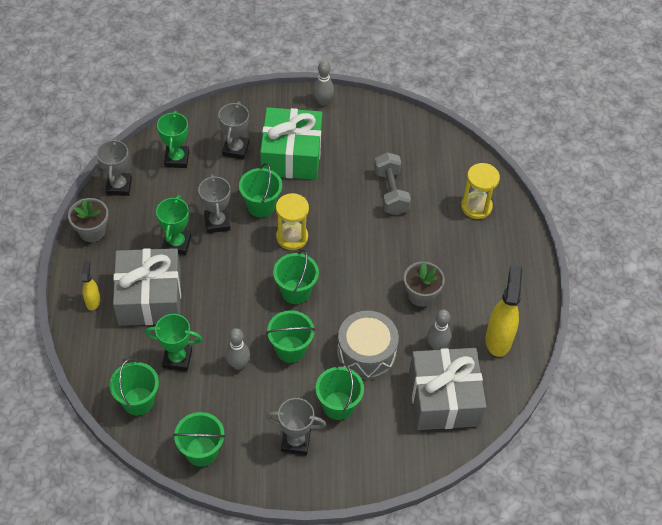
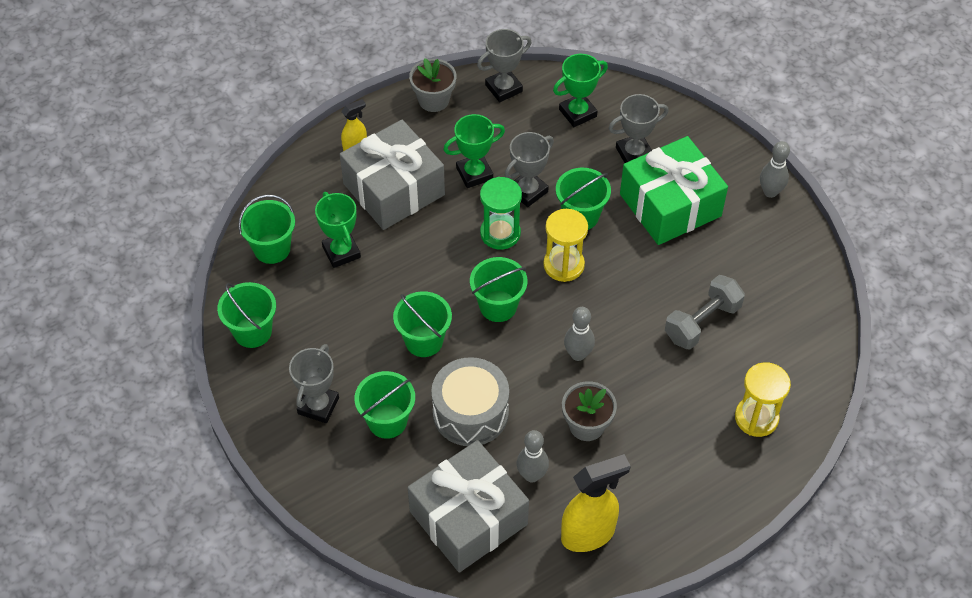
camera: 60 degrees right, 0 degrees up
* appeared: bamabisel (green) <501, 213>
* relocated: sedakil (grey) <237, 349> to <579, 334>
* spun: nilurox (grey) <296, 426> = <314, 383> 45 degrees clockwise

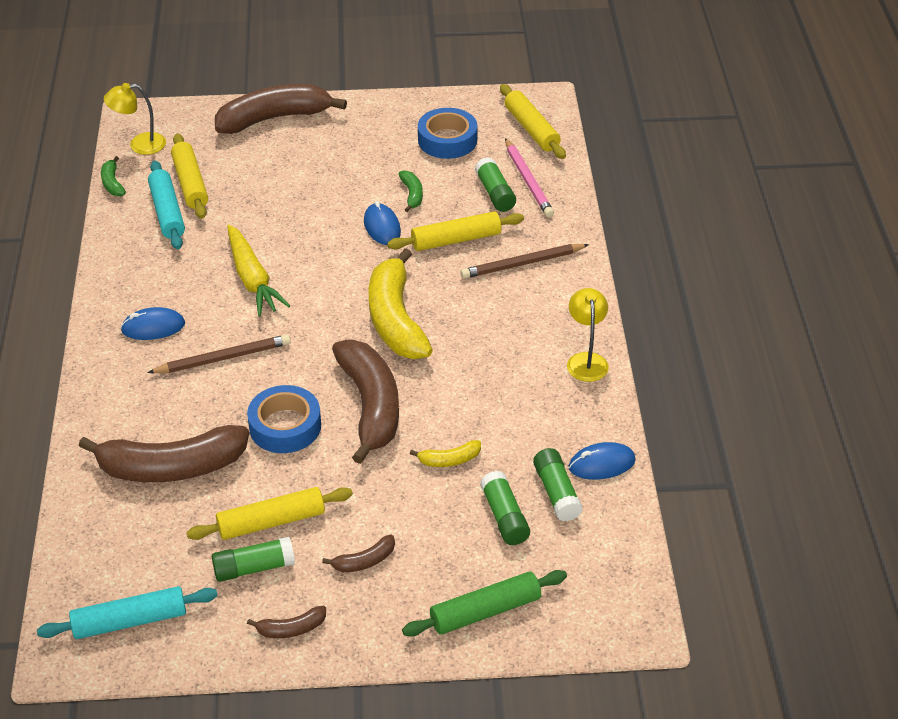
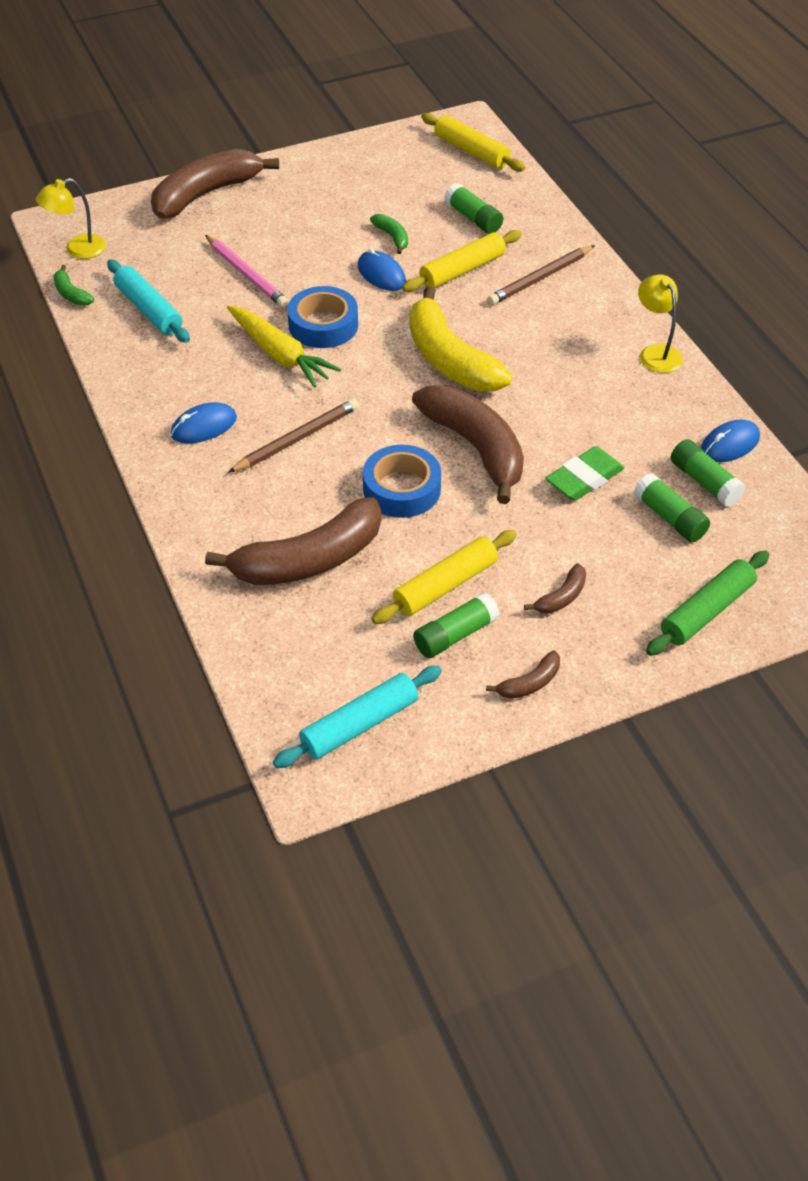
camera: 20 degrees left, 5 degrees up
* missing: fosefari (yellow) <189, 176>
* relocated: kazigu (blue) <448, 133> to <322, 317>
* relocated: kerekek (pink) <529, 177> to <246, 271>
* exchanged: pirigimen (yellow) <445, 453> to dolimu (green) <585, 473>

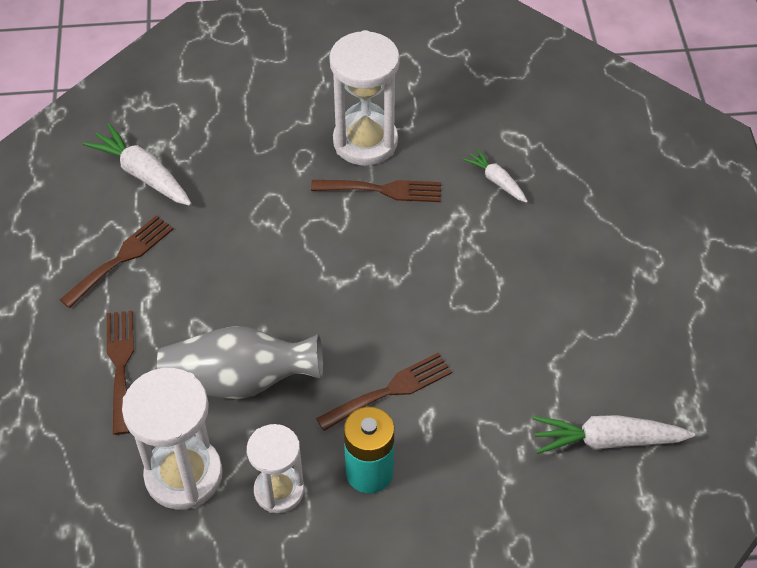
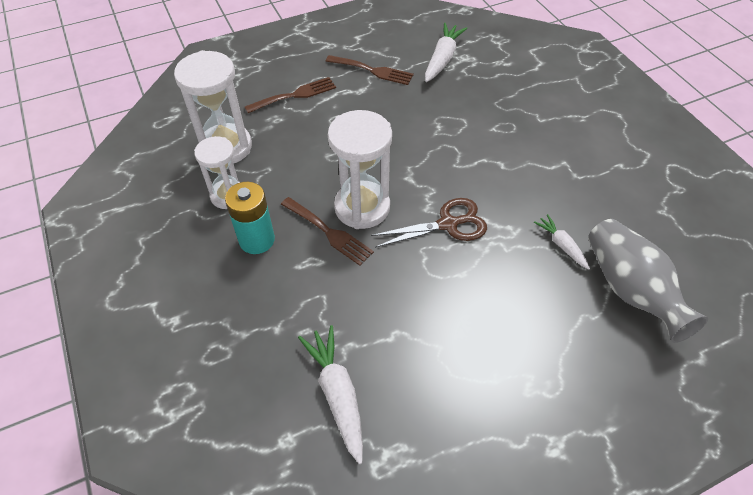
camera: 70 degrees right, 0 degrees up
* missing: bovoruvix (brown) <376, 191>
* appeared: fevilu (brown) <429, 223>
* relocated: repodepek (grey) <240, 362> to <648, 281>
* relocated: bamabisel (white) <364, 98> to <360, 169>
* spun: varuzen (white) <495, 175> = <562, 242> 60 degrees counterclockwise

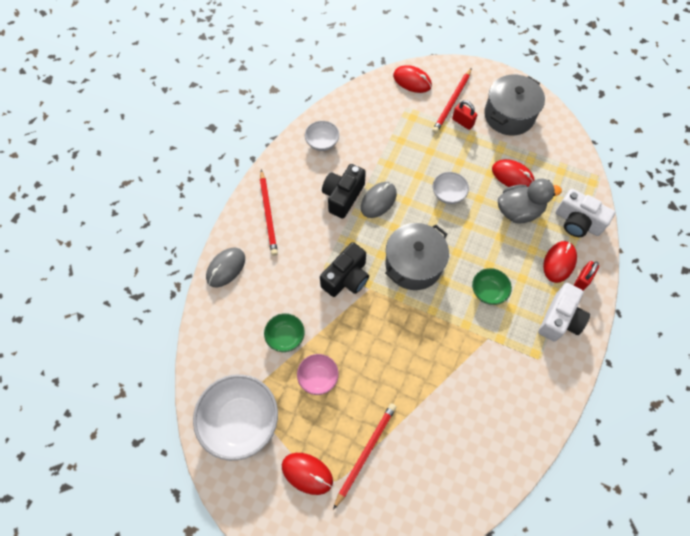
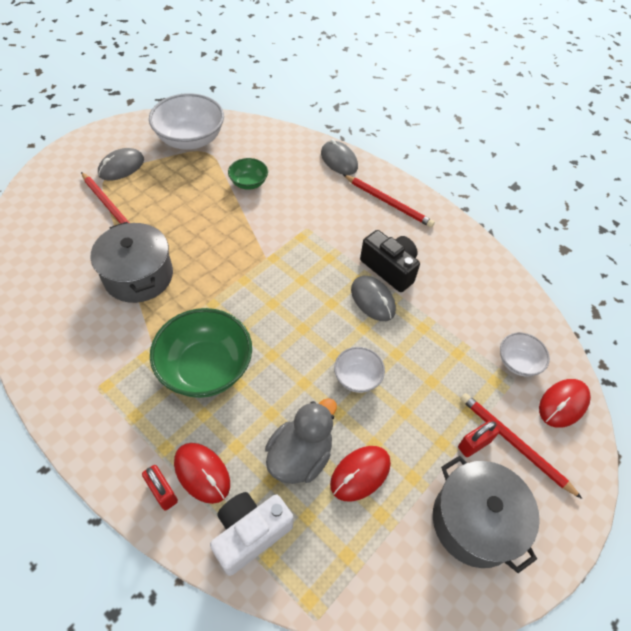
camera: 105 degrees right, 10 degrees down
* missing: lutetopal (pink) <318, 374>
* missing: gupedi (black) <344, 269>
* missing: gupedi (white) <564, 312>
* relocated: lutetopal (white) <322, 136> to <525, 355>
* relocated: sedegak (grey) <417, 256> to <131, 262>
* colour: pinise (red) <307, 474> to pinise (grey) <121, 164>
* spun: kerekek (red) <269, 213> = <389, 201> 150 degrees counterclockwise
* spun: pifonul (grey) <530, 201> = <301, 441> 150 degrees counterclockwise
* size: lutetopal (green) <492, 286> = <201, 353> x1.93

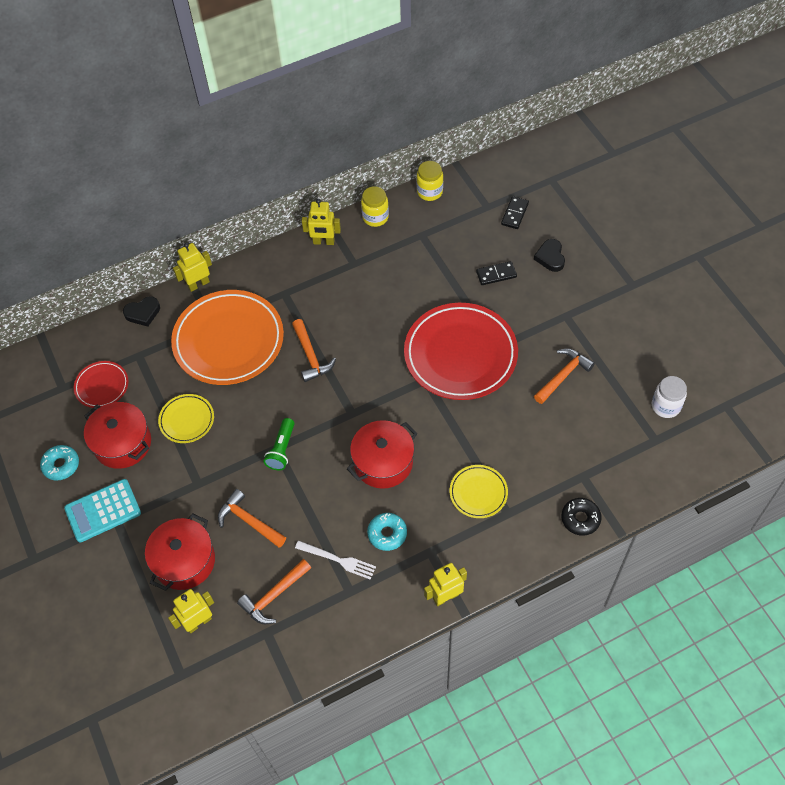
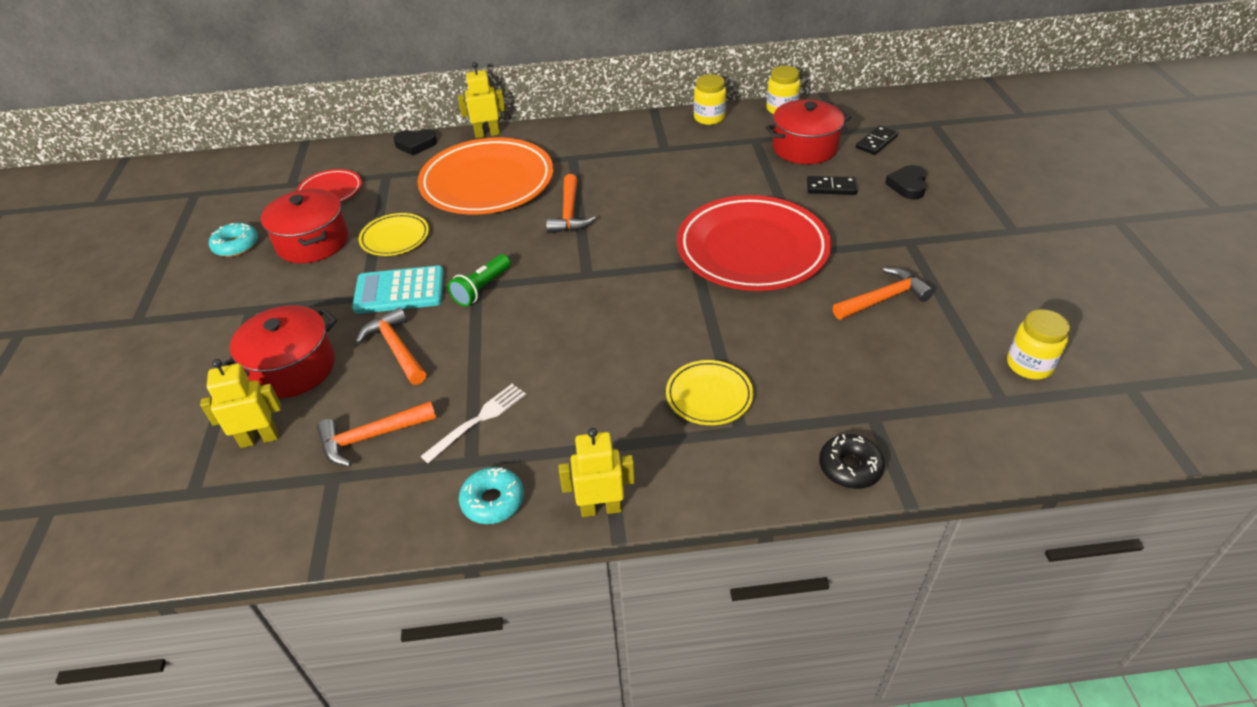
camera: 20 degrees right, 15 degrees down
* missing: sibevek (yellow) <321, 222>
* relocated: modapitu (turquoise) <102, 511> to <398, 290>
* relocated: sedegak (red) <382, 454> to <808, 131>
* relocated: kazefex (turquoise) <387, 532> to <491, 495>
* colour: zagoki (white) <669, 397> to zagoki (yellow) <1038, 344>
* spun: bovoruvix (white) <335, 560> = <473, 423> 90 degrees counterclockwise

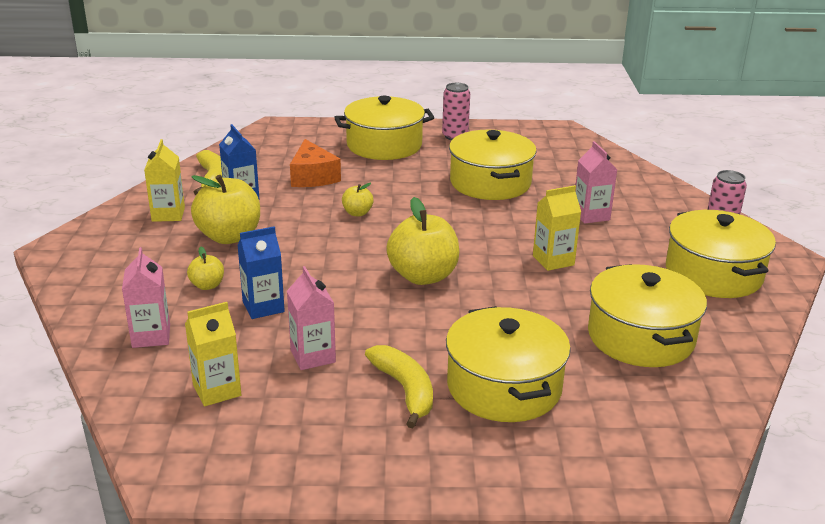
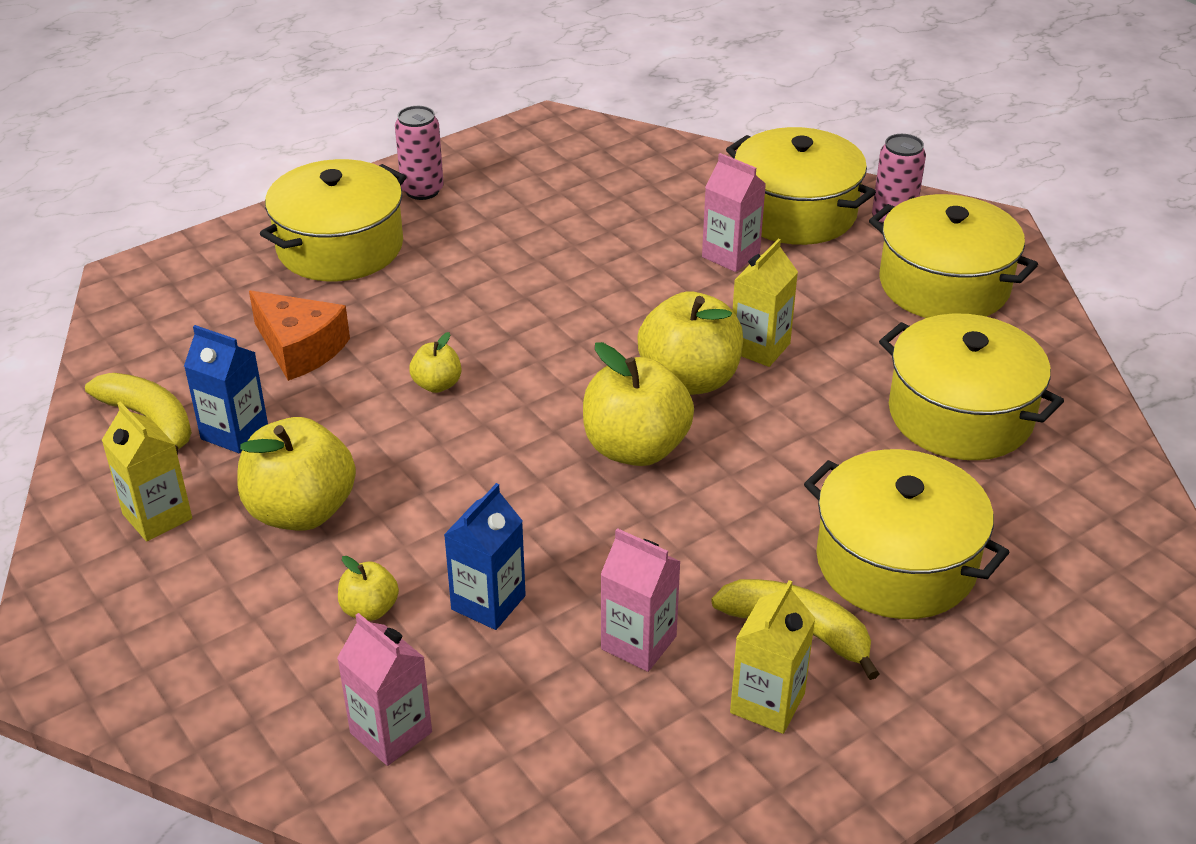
camera: 35 degrees left, 10 degrees up
* appeared: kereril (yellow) <690, 343>
* relocated: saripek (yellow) <213, 354> to <773, 657>
* relocated: sedegak (yellow) <492, 165> to <801, 186>

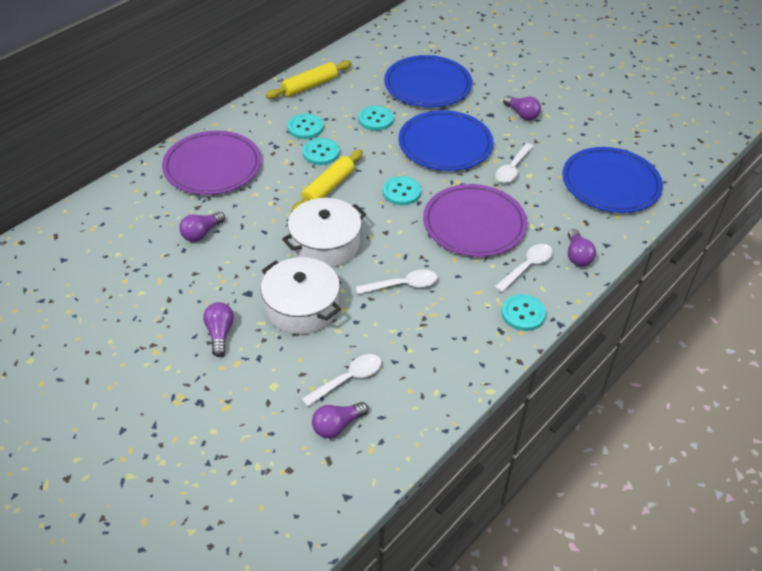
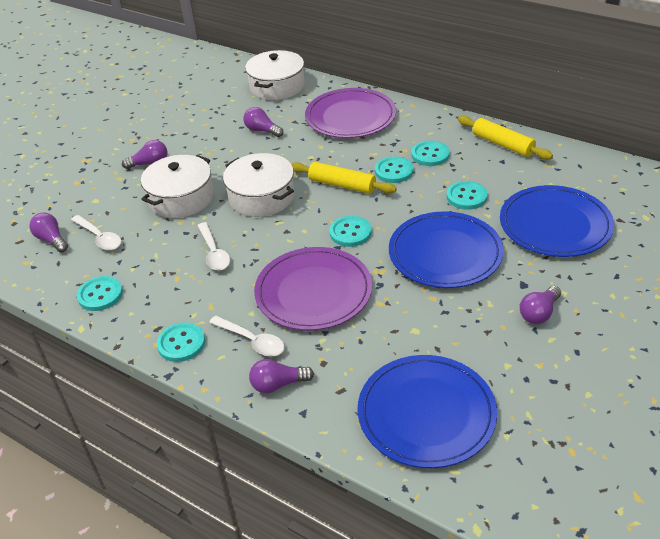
camera: 85 degrees right, 5 degrees down
* missing: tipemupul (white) <514, 163>
* appeared: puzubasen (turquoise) <100, 293>
* appeared: sedegak (white) <274, 75>

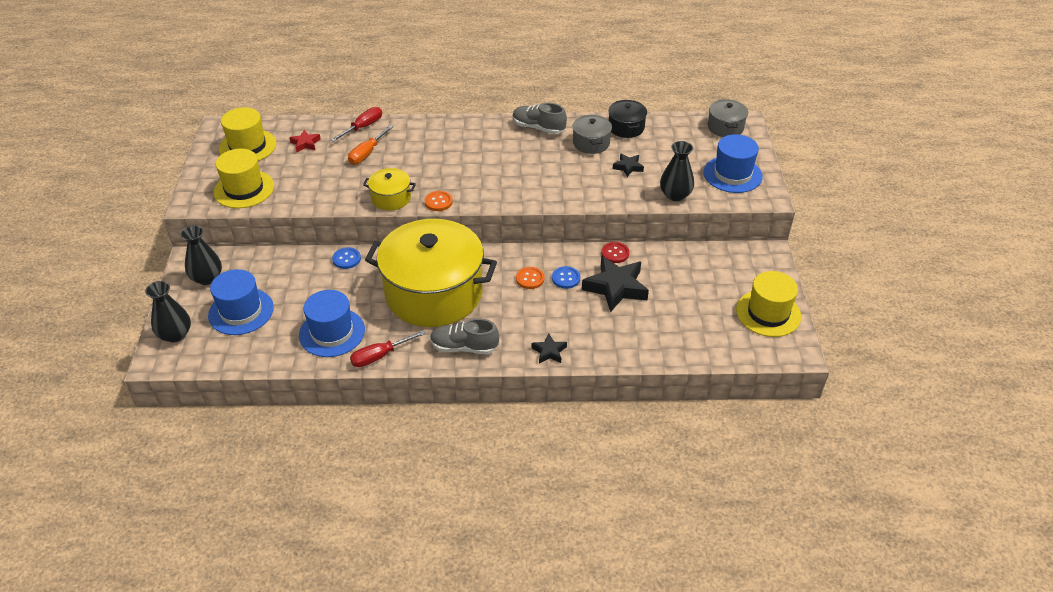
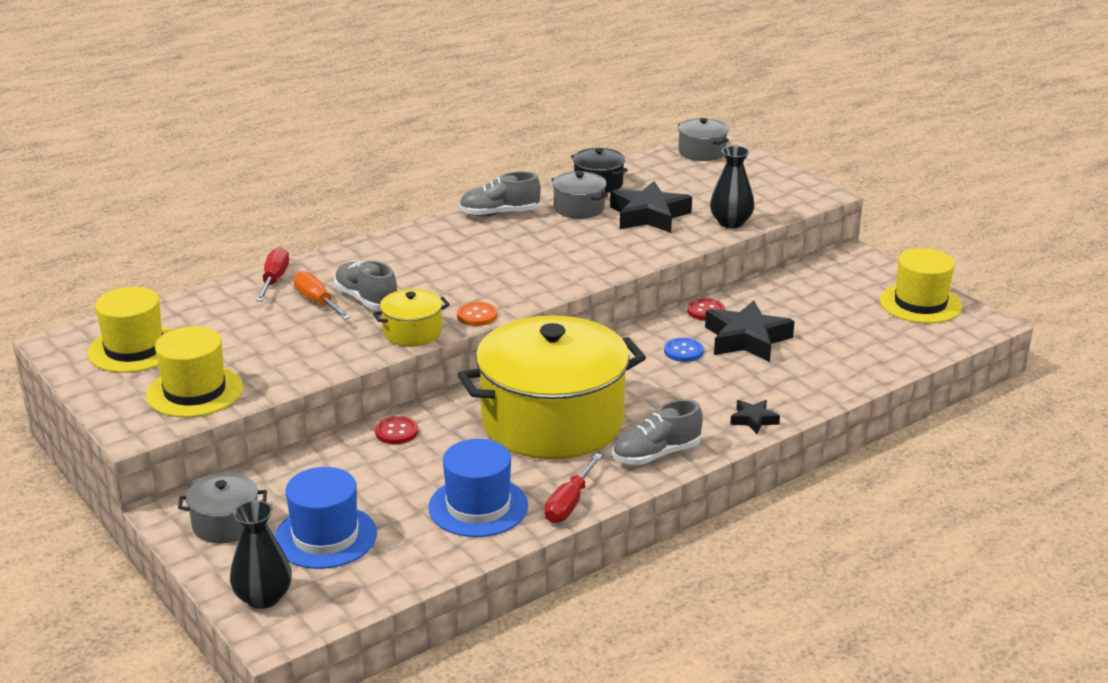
camera: 35 degrees left, 15 degrees down
* missing: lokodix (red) <305, 141>
* missing: puzubasen (orange) <530, 278>
* missing: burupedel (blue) <733, 163>
* appeared: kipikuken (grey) <365, 285>
* exchanged: repodepek (black) <201, 255> to sedegak (grey) <222, 508>
* colour: puzubasen (blue) <346, 258> to puzubasen (red) <396, 430>
* spun: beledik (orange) <370, 145> = <322, 295> 150 degrees clockwise
* size: lokodix (black) <628, 165> = <651, 207> x1.99

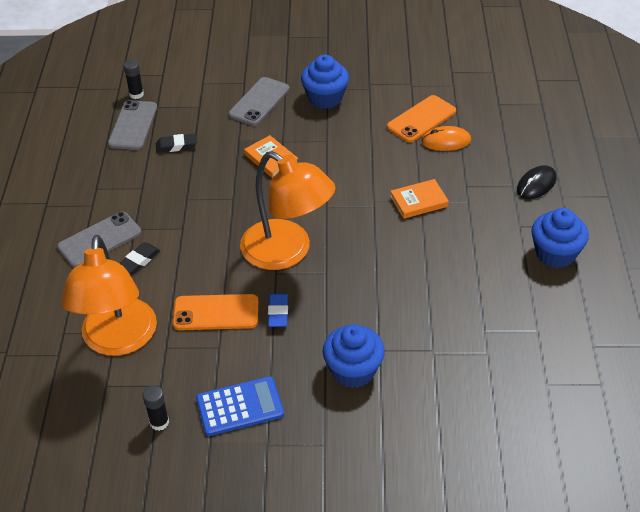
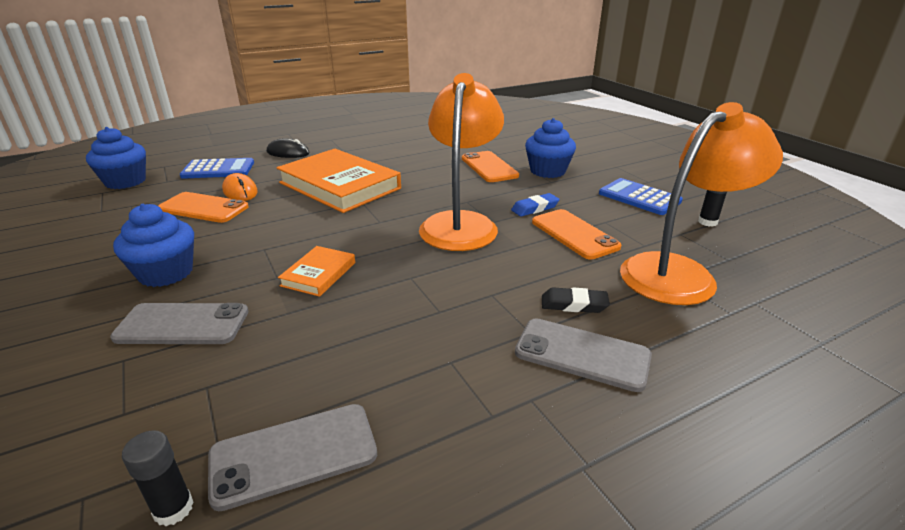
camera: 120 degrees left, 15 degrees down
* missing: dolimu (black) <176, 143>
* appeared: modapitu (blue) <217, 168>
* appeared: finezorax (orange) <490, 166>
* relocated: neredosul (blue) <560, 238> to <116, 158>
* size: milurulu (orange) <419, 199> = <338, 181> x2.14

